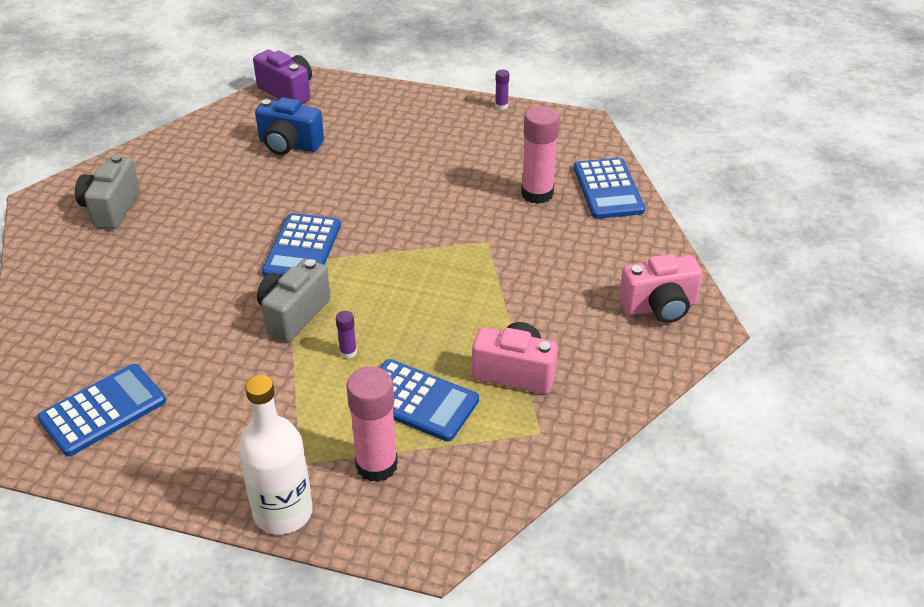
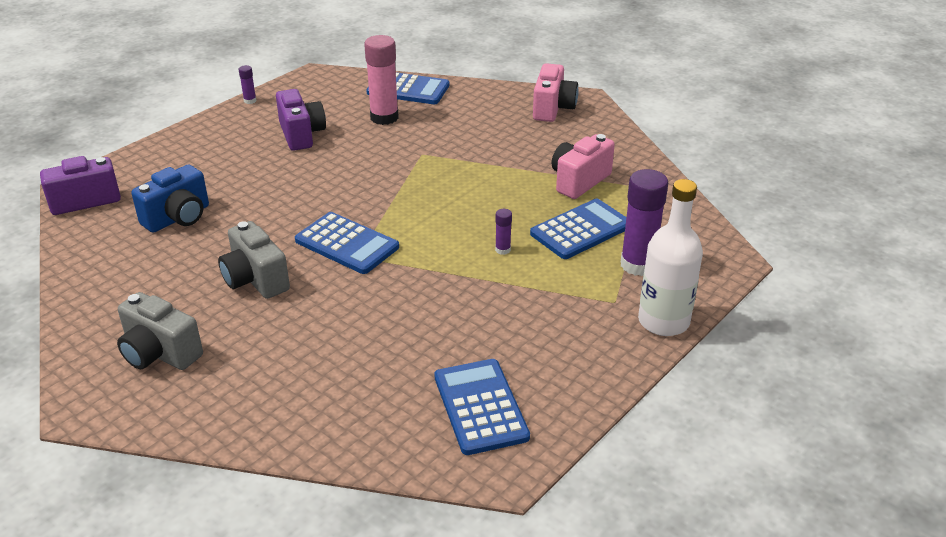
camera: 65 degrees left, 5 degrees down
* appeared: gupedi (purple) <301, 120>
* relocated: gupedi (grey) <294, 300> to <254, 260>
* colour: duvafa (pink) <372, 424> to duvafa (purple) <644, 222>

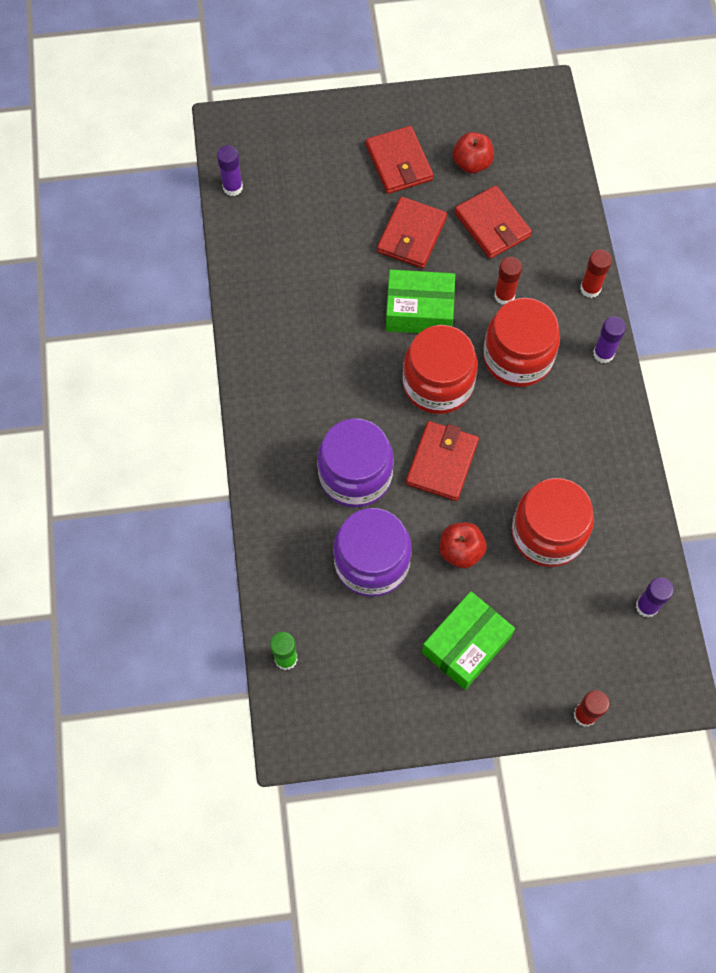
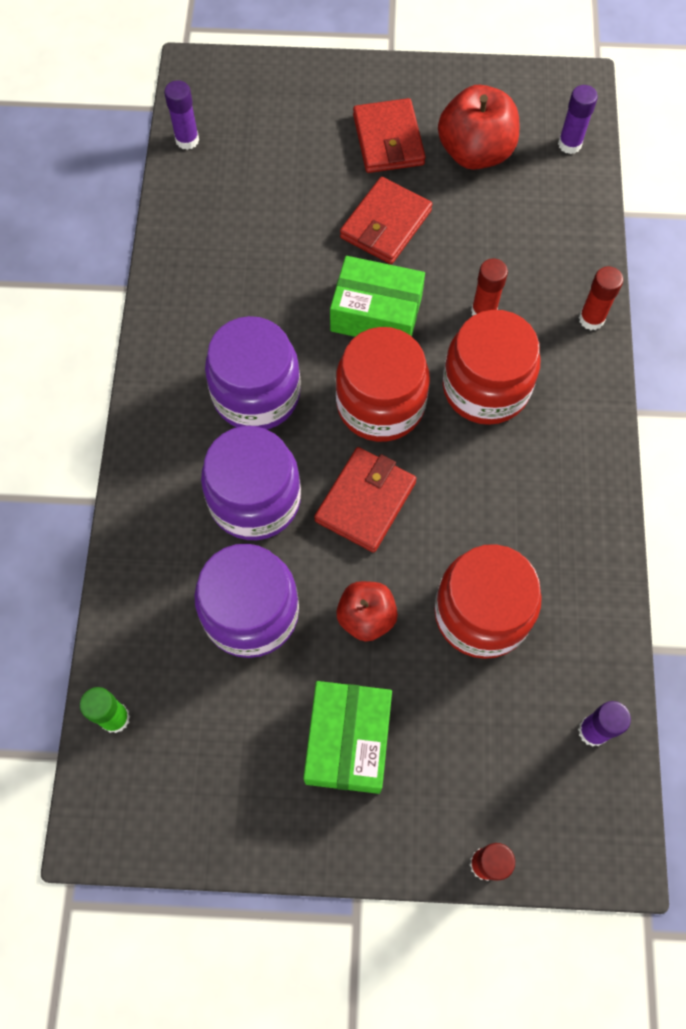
camera: 10 degrees right, 0 degrees up
* missing: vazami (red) <493, 222>
* appeared: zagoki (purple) <253, 373>
* relocated: duvafa (purple) <609, 339> to <578, 119>
* spun: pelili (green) <468, 640> = <347, 737> 45 degrees counterclockwise
* size: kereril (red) <473, 152> = <478, 127> x1.61

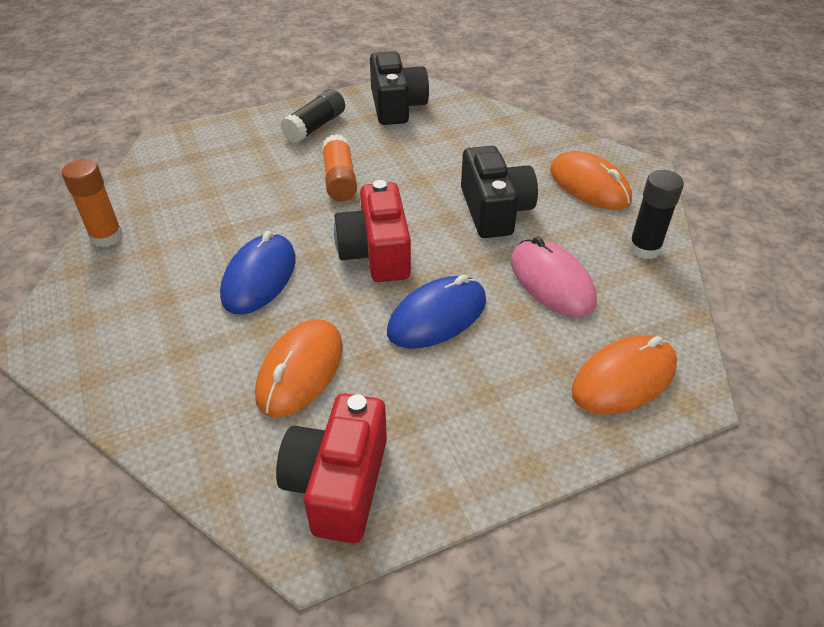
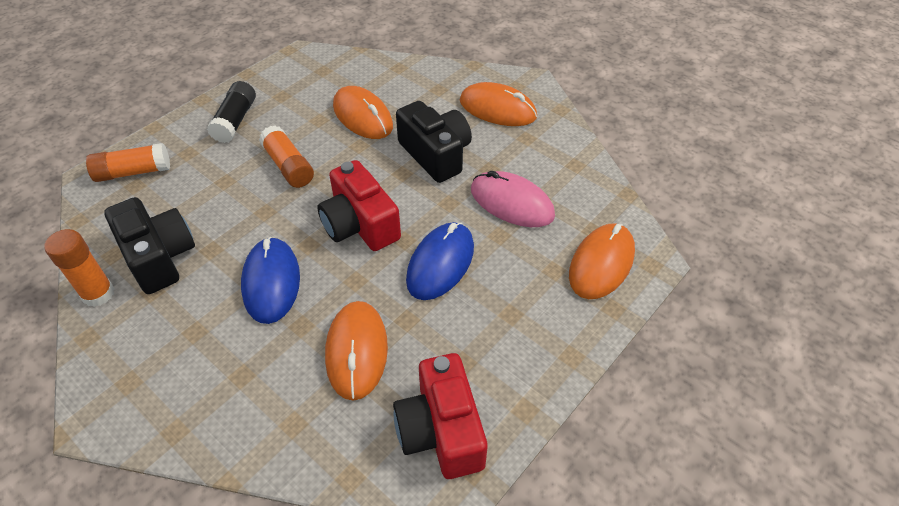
camera: 25 degrees left, 5 degrees up
* missing: duvafa (black) <656, 214>
* appeared: duvafa (orange) <128, 162>
* appeared: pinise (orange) <363, 112>
* relocated: gupedi (black) <399, 88> to <149, 245>

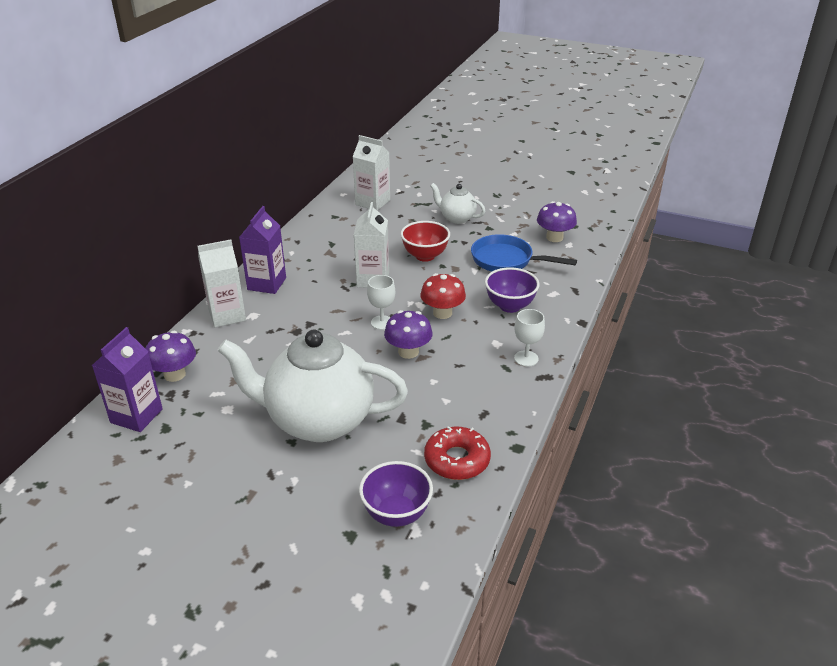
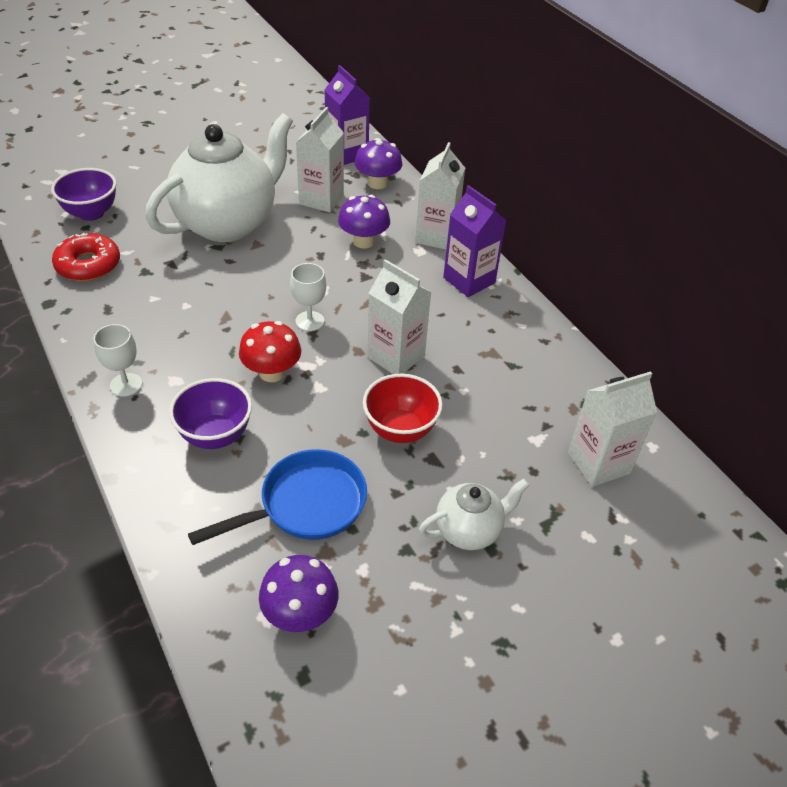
camera: 125 degrees right, 10 degrees up
* appeared: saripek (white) <320, 160>
* relocated: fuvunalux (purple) <408, 334> to <364, 222>

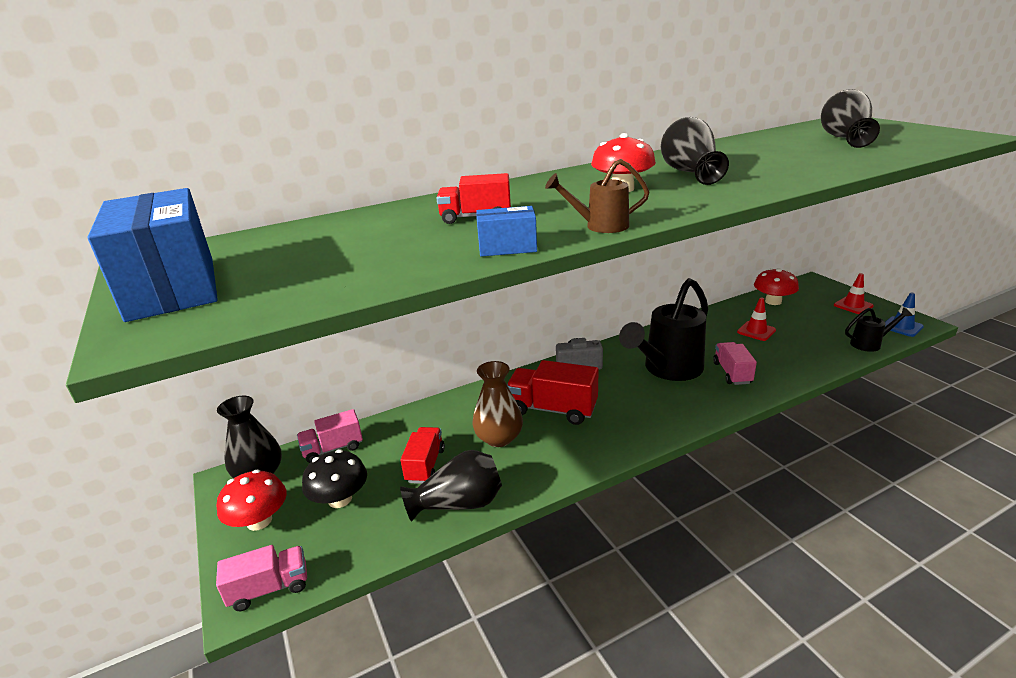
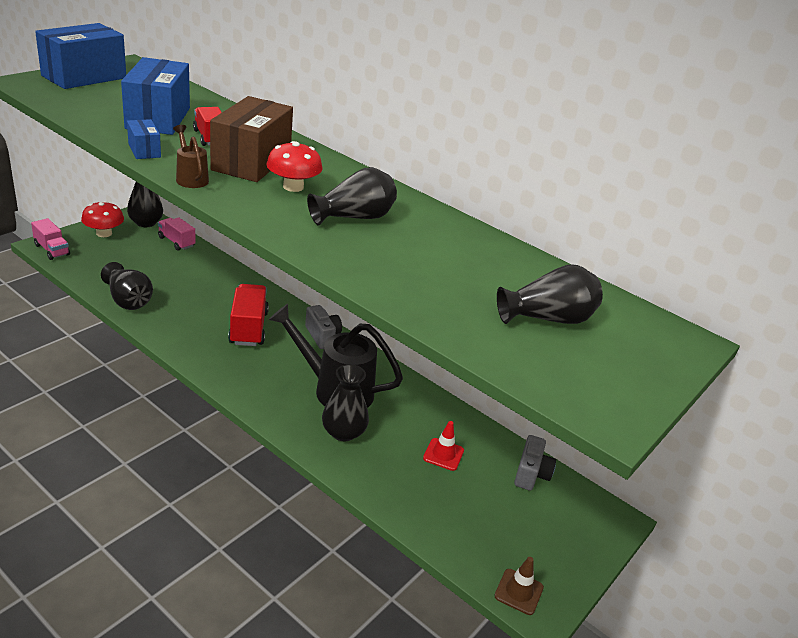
camera: 60 degrees right, 5 degrees up
* missing: fuvunalux (black) <334, 478>
* missing: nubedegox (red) <423, 455>
* missing: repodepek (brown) <497, 404>
* missing: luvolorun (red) <854, 293>
* missing: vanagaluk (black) <878, 329>
* appeared: pelili (blue) <155, 96>
* appeared: pelili (brown) <251, 139>
* exchanged: nubedegox (pink) <735, 363> to repodepek (black) <345, 402>
* exchanged: fuvunalux (red) <776, 286> to gupedi (grey) <535, 463>
* colour: luvolorun (blue) <904, 315> to luvolorun (brown) <519, 586>

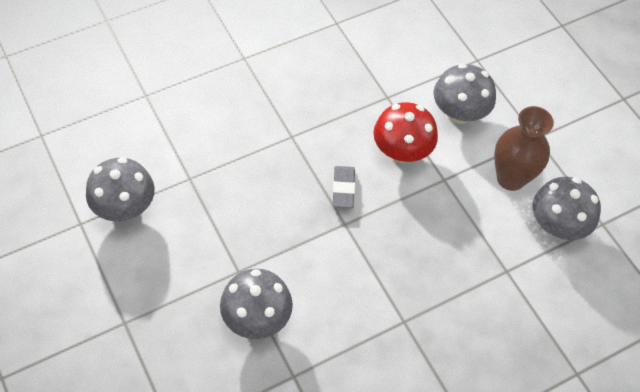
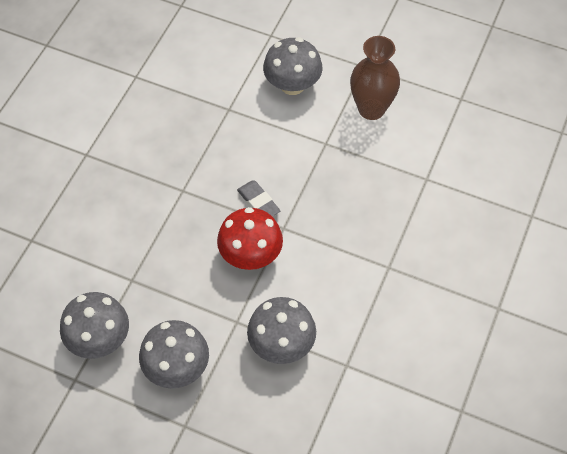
camera: 35 degrees left, 0 degrees up
* relocated: fuvunalux (red) <405, 132> to <250, 238>
* relocated: fuvunalux (grey) <567, 208> to <174, 354>

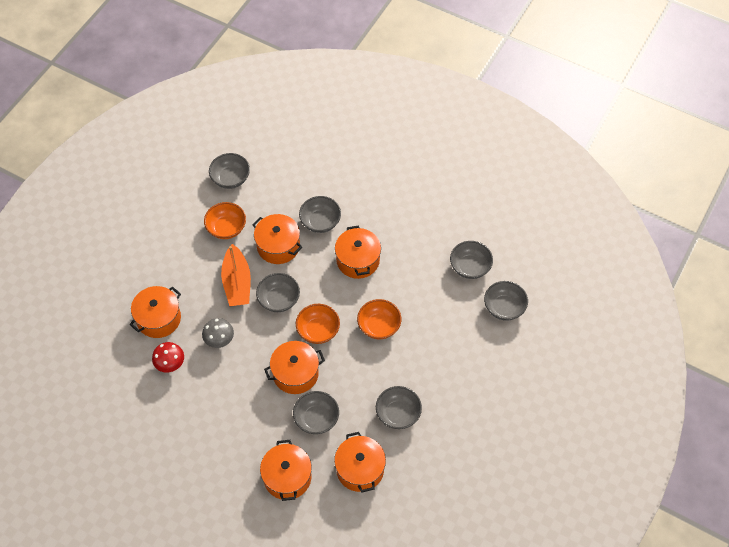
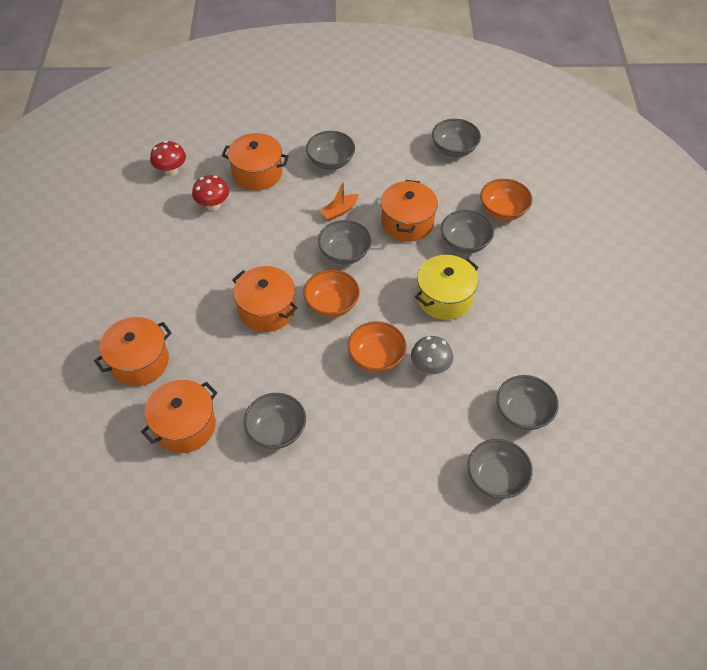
camera: 60 degrees right, 5 degrees down
* appeared: fuvunalux (red) <168, 158>
* relocated: fuvunalux (grey) <218, 333> to <432, 355>
* relocated: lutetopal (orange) <225, 220> to <506, 200>
* relocated: lutetopal (grey) <316, 412> to <330, 150>
* colour: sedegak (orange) <358, 252> to sedegak (yellow) <447, 287>
* size: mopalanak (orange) <236, 275> = <339, 201> x0.54

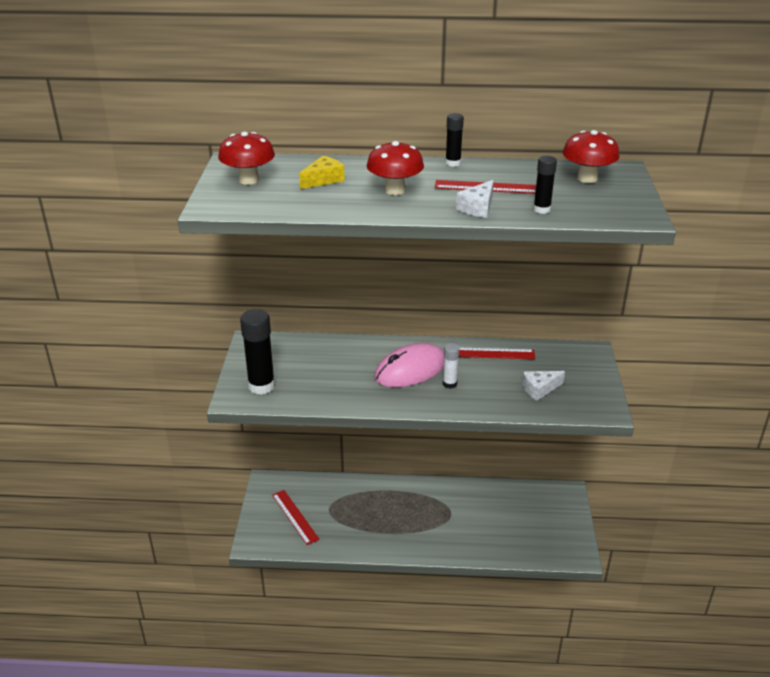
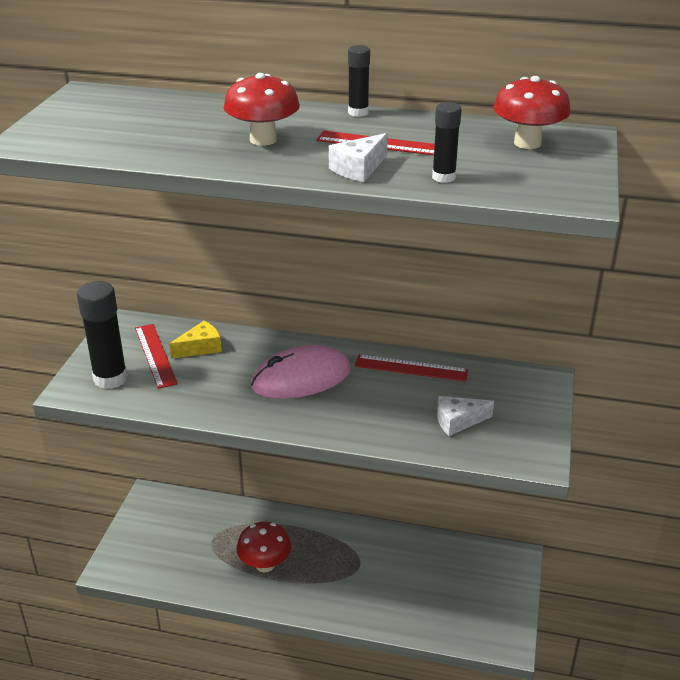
camera: 10 degrees right, 0 degrees up
* missing: duvafa (white) <451, 366>
* relocated: fuvunalux (red) <246, 158> to <263, 547>
* relocated: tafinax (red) <296, 517> to <156, 356>
* relocated: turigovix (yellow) <322, 172> to <195, 340>

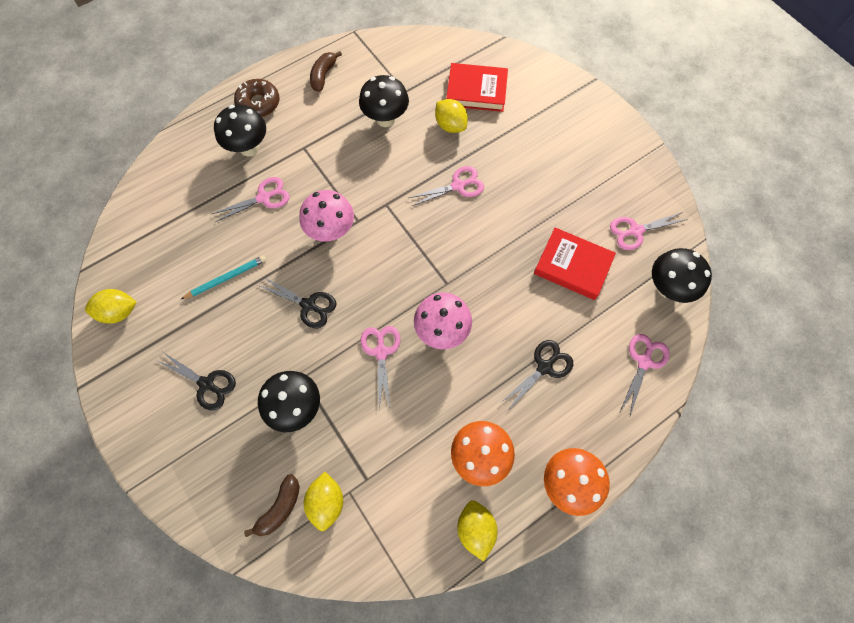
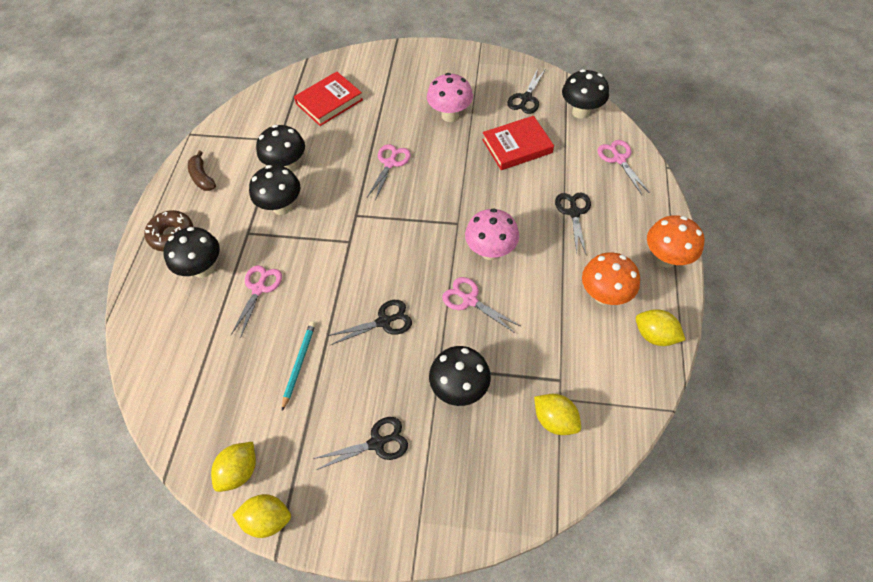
camera: 45 degrees left, 10 degrees down
* missing: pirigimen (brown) <272, 505>
* appeared: fuvunalux (black) <274, 190>
* relocated: fuvunalux (pink) <326, 215> to <450, 97>
* relocated: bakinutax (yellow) <451, 116> to <262, 516>
* colour: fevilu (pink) <649, 231> to fevilu (black) <526, 91>

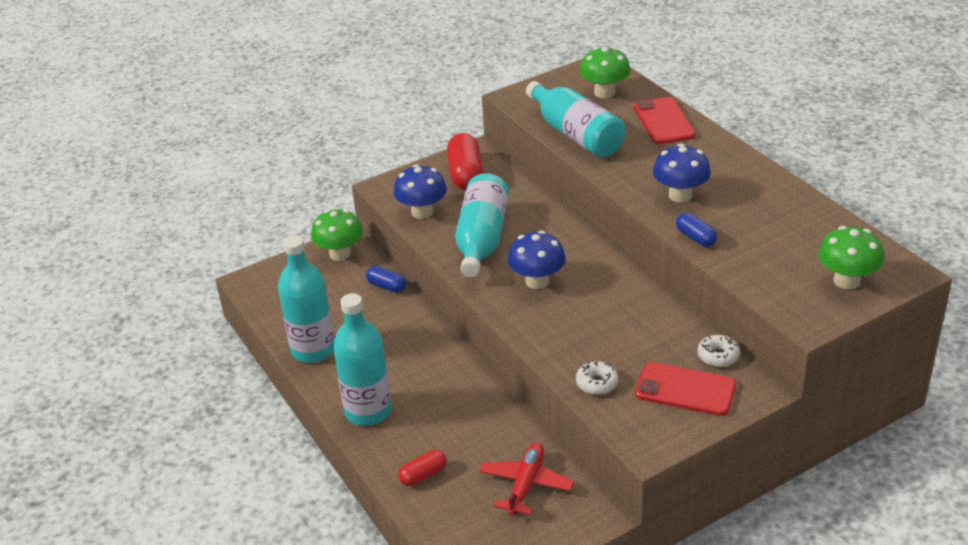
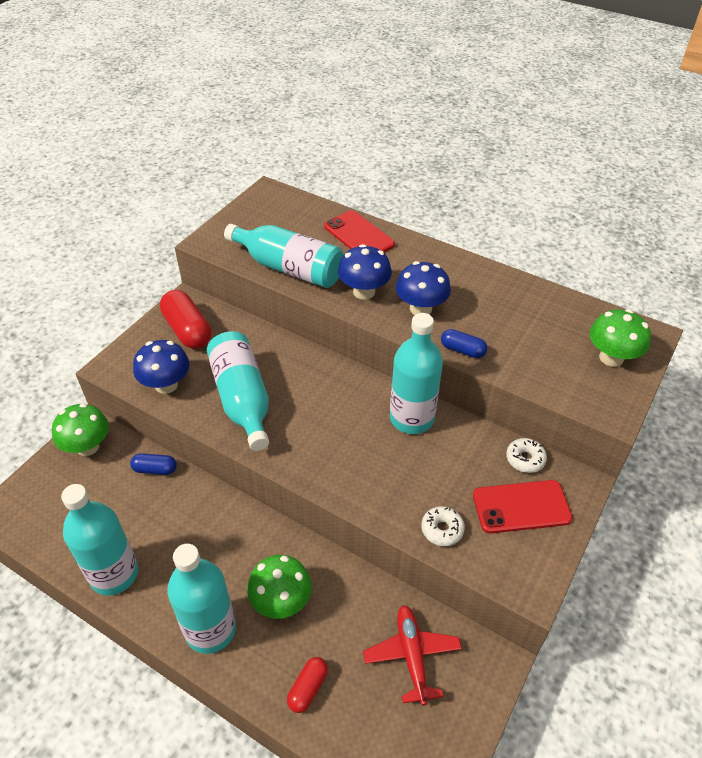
camera: 30 degrees left, 10 degrees up
* appeared: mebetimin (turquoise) <416, 373>
* relocated: fuvunalux (blue) <537, 260> to <365, 272>
* relocated: fuvunalux (green) <605, 72> to <279, 587>

